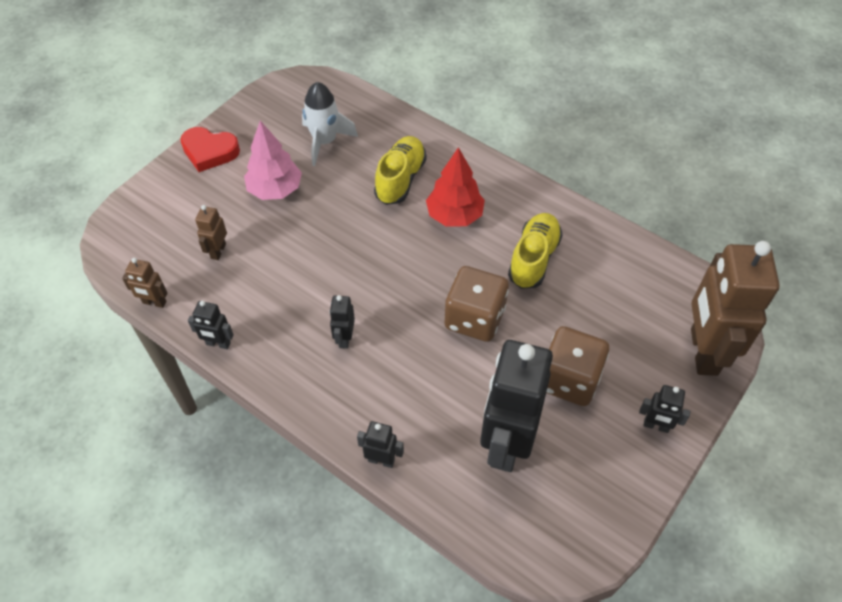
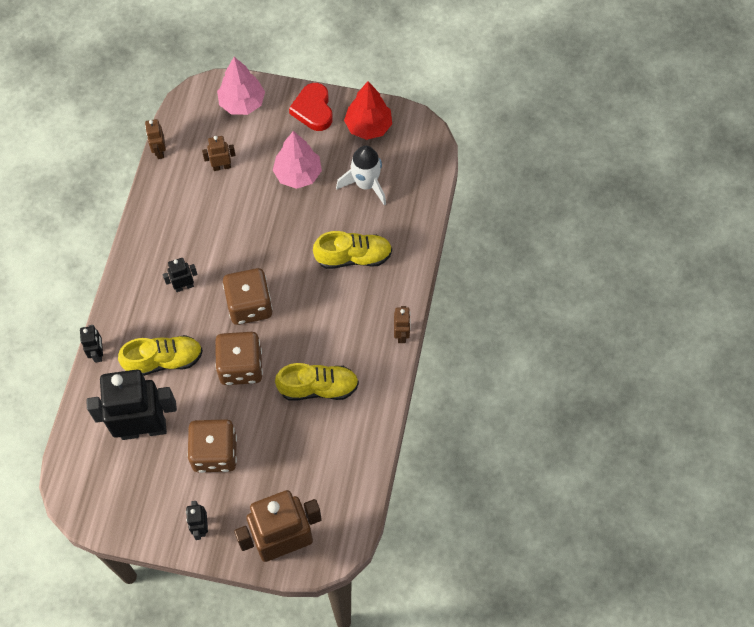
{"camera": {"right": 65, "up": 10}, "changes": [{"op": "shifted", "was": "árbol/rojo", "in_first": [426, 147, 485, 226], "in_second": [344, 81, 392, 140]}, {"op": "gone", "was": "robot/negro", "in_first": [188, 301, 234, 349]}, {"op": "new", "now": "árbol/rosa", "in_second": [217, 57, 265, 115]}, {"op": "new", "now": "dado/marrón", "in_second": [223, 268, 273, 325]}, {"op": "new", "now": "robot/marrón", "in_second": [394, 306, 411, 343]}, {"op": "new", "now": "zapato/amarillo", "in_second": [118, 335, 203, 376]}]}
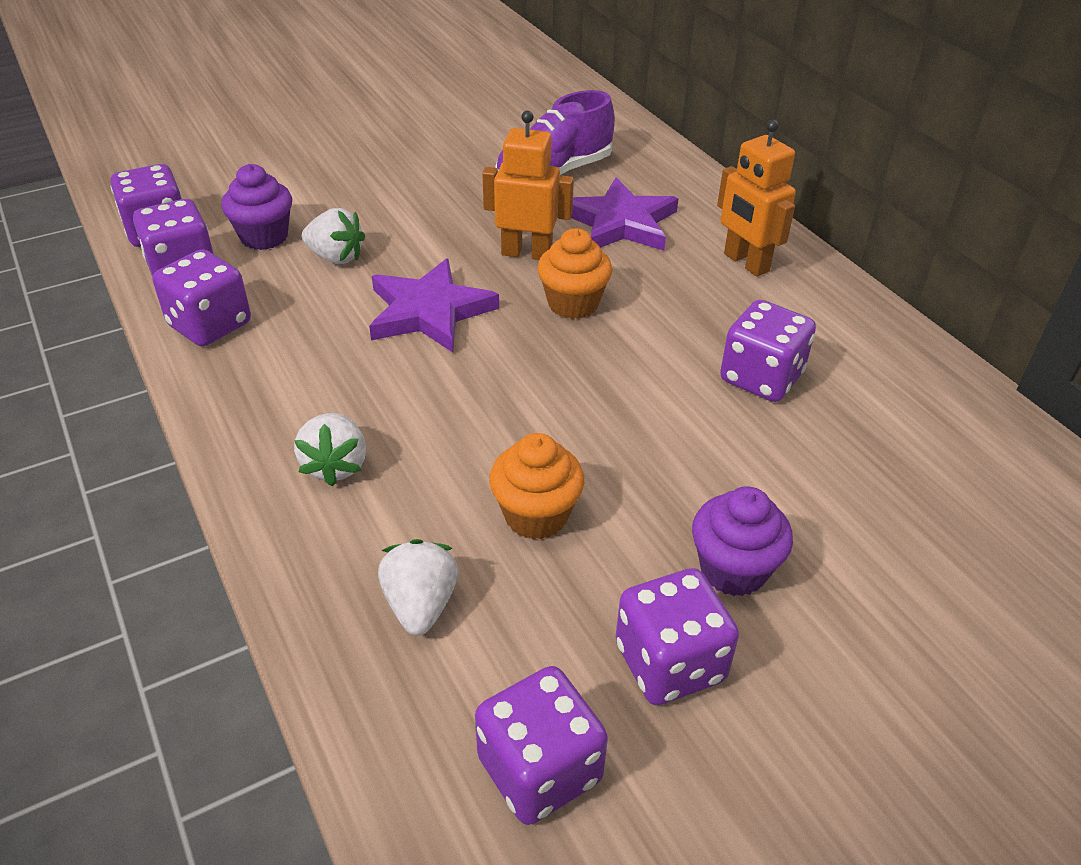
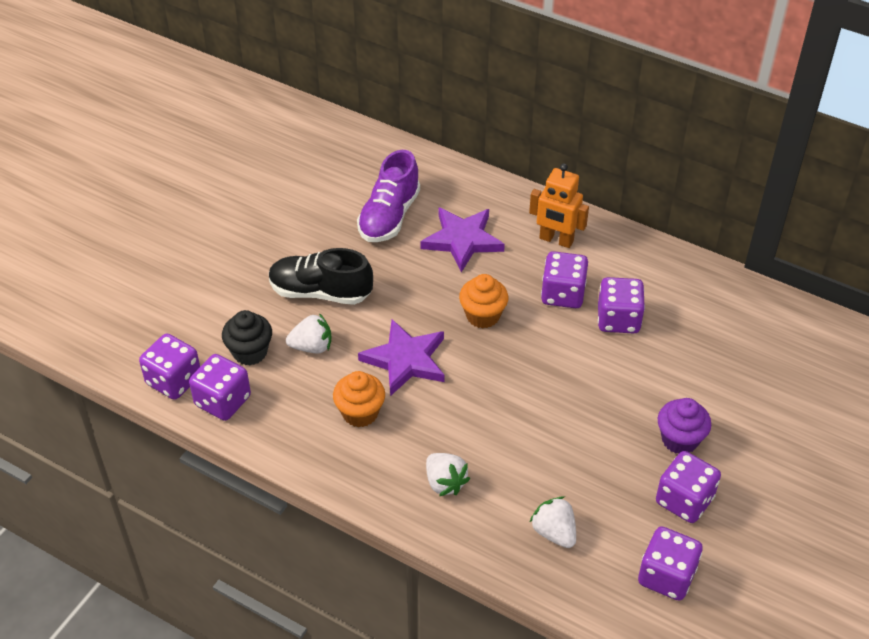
{"camera": {"right": -30, "up": 5}, "changes": [{"op": "gone", "was": "robot/naranja", "in_first": [482, 111, 574, 260]}, {"op": "repainted", "was": "magdalena/morado", "now": "magdalena/negro", "in_first": [222, 164, 292, 250], "in_second": [222, 310, 272, 366]}, {"op": "shifted", "was": "dado/morado", "in_first": [152, 249, 251, 346], "in_second": [541, 251, 588, 308]}, {"op": "shifted", "was": "magdalena/naranja", "in_first": [489, 433, 584, 540], "in_second": [333, 371, 385, 427]}, {"op": "new", "now": "zapato/negro", "in_second": [269, 248, 373, 305]}]}
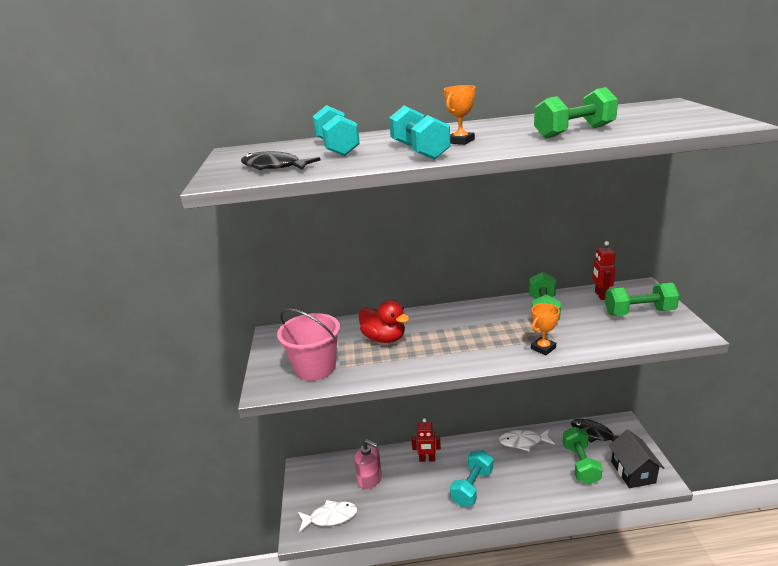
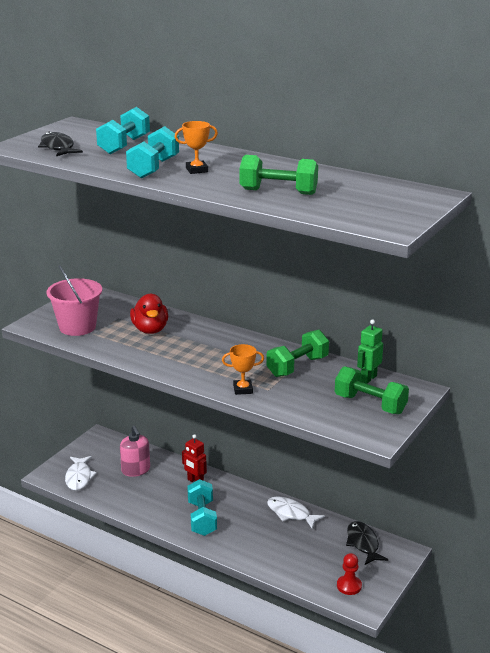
{"camera": {"right": 35, "up": 0}, "changes": [{"op": "repainted", "was": "robot/rojo", "now": "robot/verde", "in_first": [592, 241, 615, 300], "in_second": [357, 320, 383, 384]}, {"op": "gone", "was": "mancuerna/verde", "in_first": [563, 427, 603, 485]}, {"op": "swapped", "was": "casa/negro", "now": "peón/rojo", "in_first": [609, 430, 664, 488], "in_second": [337, 553, 362, 595]}, {"op": "rotated", "was": "mancuerna/turquesa", "in_first": [450, 450, 493, 507], "in_second": [187, 479, 217, 536], "clockwise": -75}, {"op": "rotated", "was": "pez/blanco", "in_first": [298, 500, 357, 532], "in_second": [65, 456, 97, 490], "clockwise": 60}]}
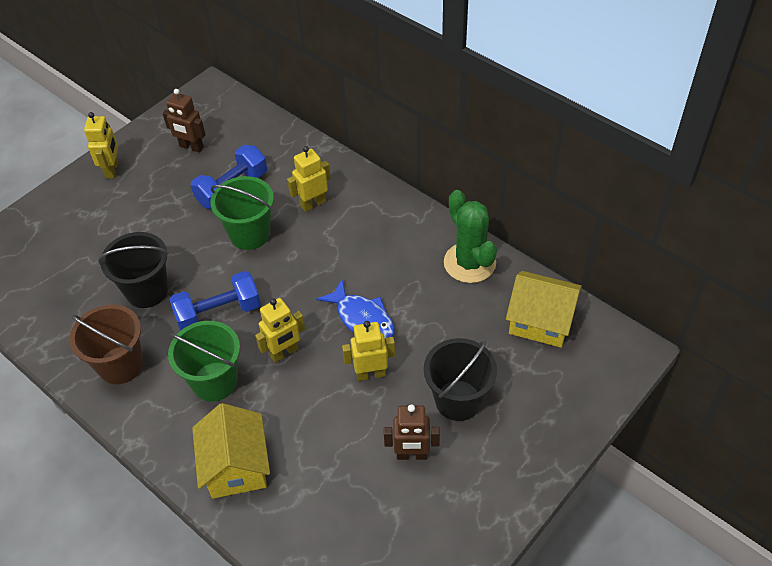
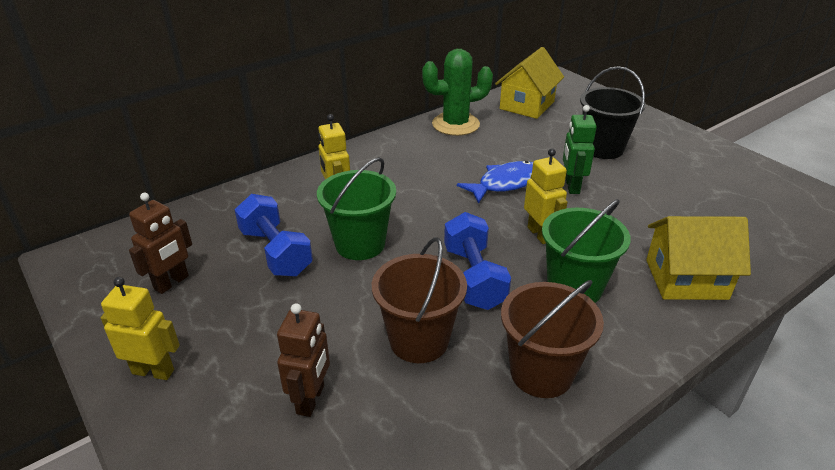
{"camera": {"right": -80, "up": -15}, "changes": [{"op": "repainted", "was": "balde/negro", "now": "balde/marrón", "in_first": [98, 232, 169, 308], "in_second": [372, 237, 467, 363]}, {"op": "repainted", "was": "robot/amarillo", "now": "robot/verde", "in_first": [342, 321, 395, 381], "in_second": [563, 105, 597, 194]}, {"op": "shifted", "was": "robot/marrón", "in_first": [384, 404, 440, 460], "in_second": [277, 303, 330, 417]}]}
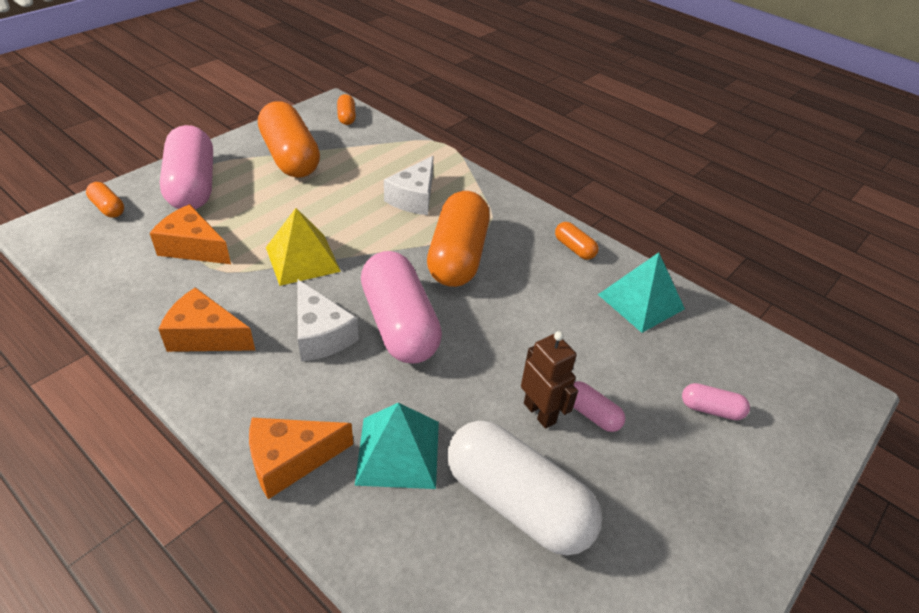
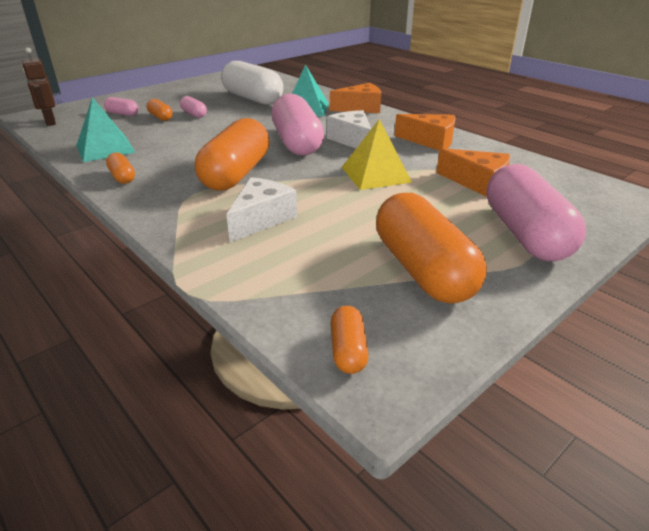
{"camera": {"right": -170, "up": -10}, "changes": [{"op": "shifted", "was": "cápsula/naranja", "in_first": [86, 182, 124, 218], "in_second": [147, 99, 173, 121]}, {"op": "shifted", "was": "robot/marrón", "in_first": [521, 331, 578, 429], "in_second": [23, 47, 56, 126]}]}
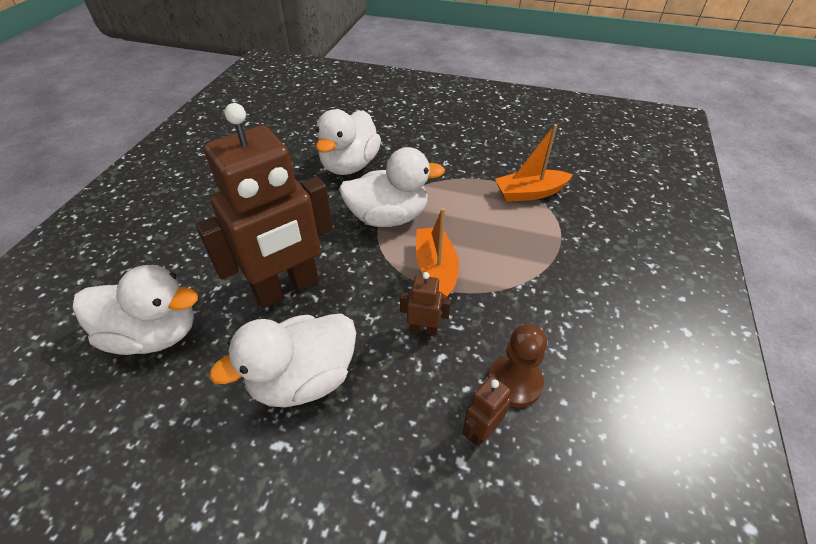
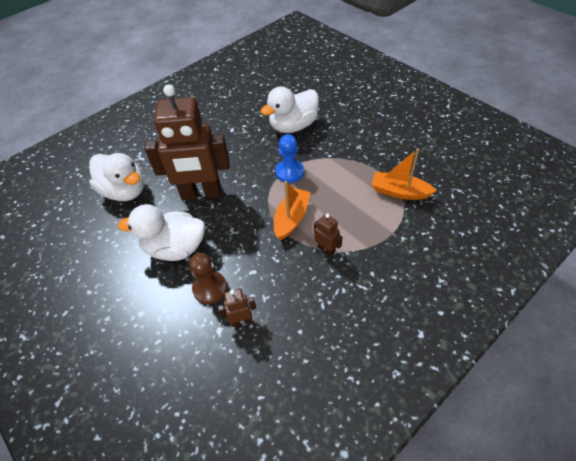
{"camera": {"right": 35, "up": 5}, "changes": [{"op": "swapped", "was": "pato/blanco", "now": "peón/azul", "in_first": [339, 147, 445, 227], "in_second": [275, 134, 304, 183]}, {"op": "shifted", "was": "robot/marrón", "in_first": [400, 272, 451, 336], "in_second": [314, 214, 342, 256]}, {"op": "shifted", "was": "peón/marrón", "in_first": [488, 324, 547, 408], "in_second": [189, 253, 227, 304]}]}
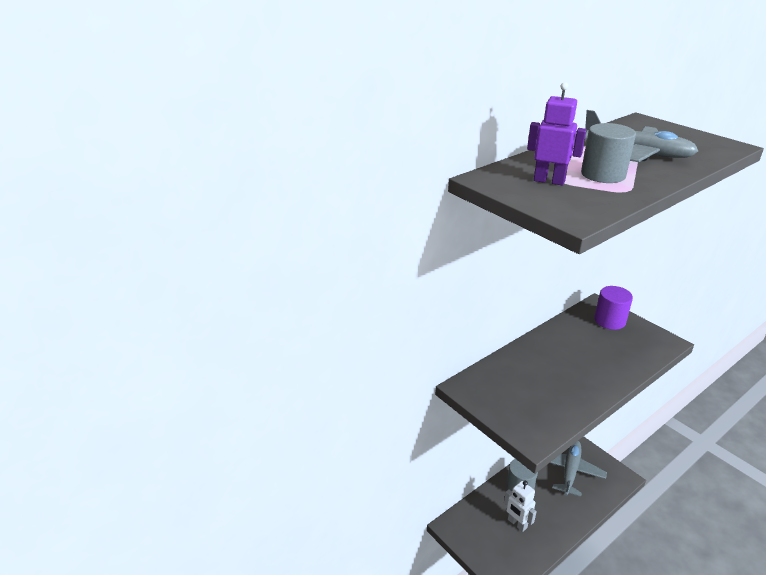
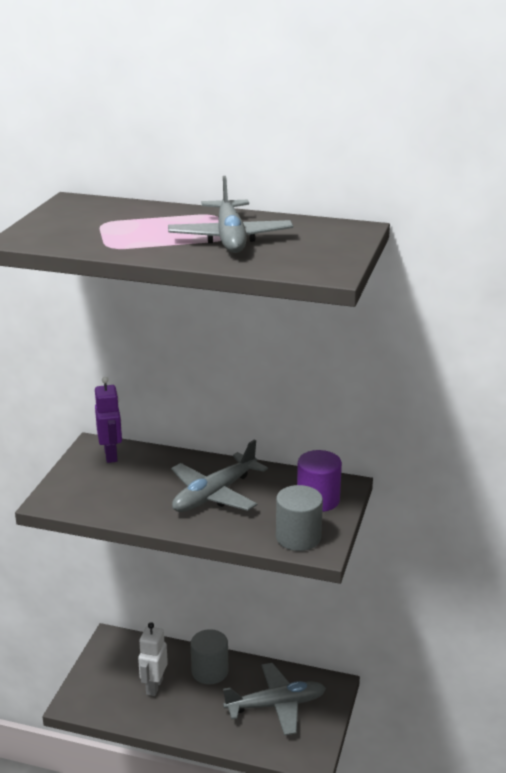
{"camera": {"right": 55, "up": -5}, "changes": [{"op": "shifted", "was": "robot/morado", "in_first": [527, 82, 587, 185], "in_second": [95, 377, 122, 463]}, {"op": "shifted", "was": "cilindro/gris", "in_first": [581, 123, 636, 183], "in_second": [276, 485, 323, 551]}, {"op": "new", "now": "avión/gris", "in_second": [171, 439, 268, 512]}]}
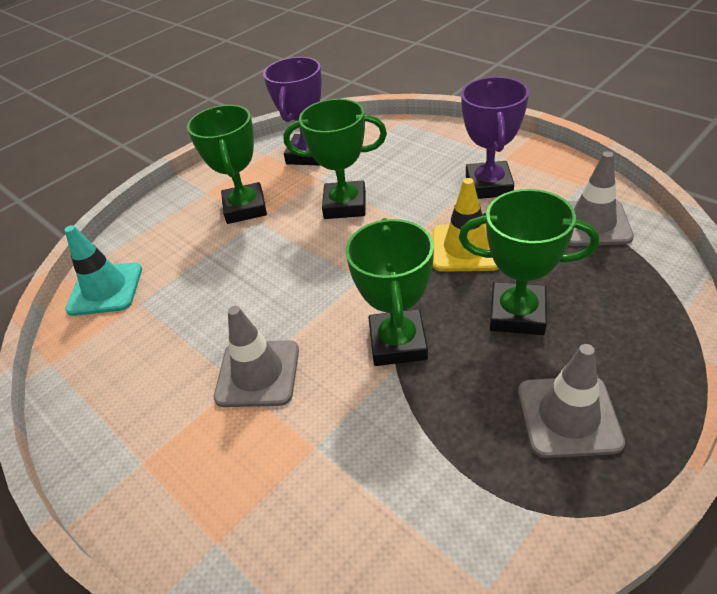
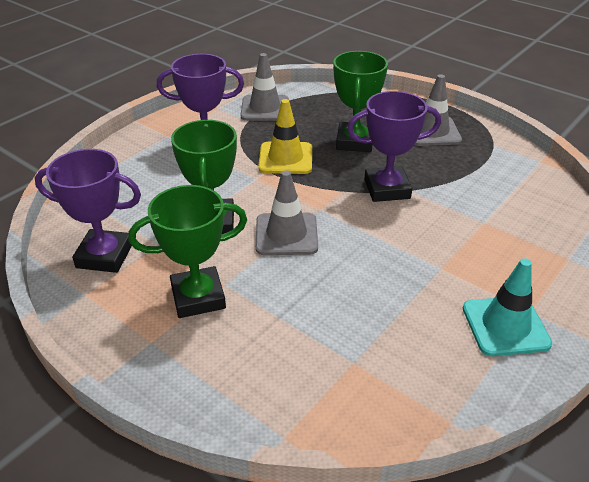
{"camera": {"right": -100, "up": -5}, "changes": [{"op": "repainted", "was": "trofeo/verde", "now": "trofeo/morado", "in_first": [345, 218, 434, 366], "in_second": [347, 91, 441, 202]}, {"op": "shifted", "was": "cono de tráfico/turquesa", "in_first": [65, 225, 142, 316], "in_second": [463, 258, 552, 356]}, {"op": "shifted", "was": "cono de tráfico/gris", "in_first": [214, 306, 299, 407], "in_second": [256, 170, 318, 255]}]}
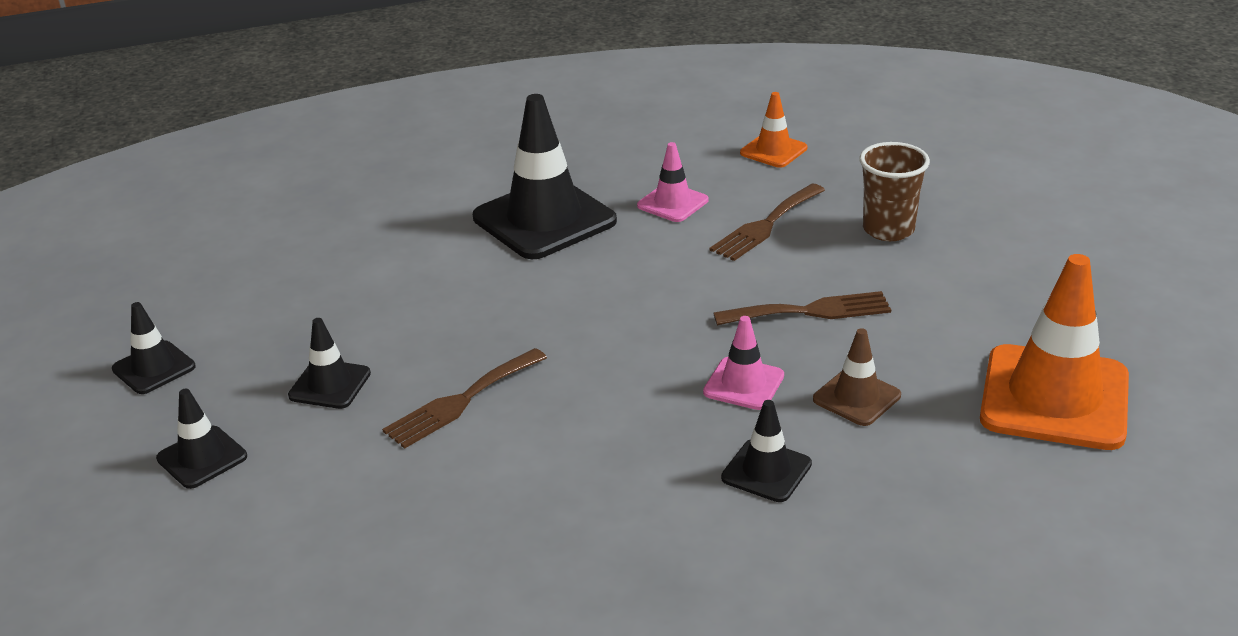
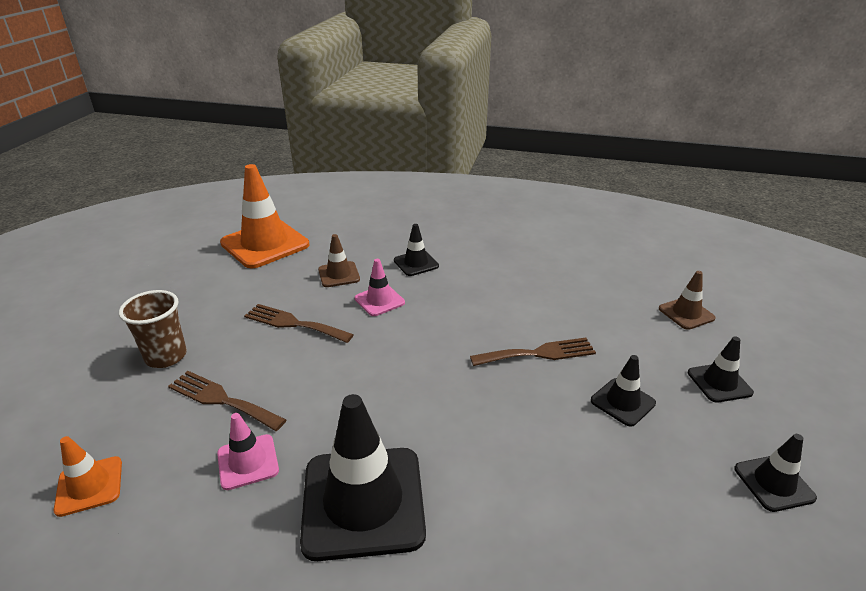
{"camera": {"right": -150, "up": 0}, "changes": [{"op": "rotated", "was": "tenedor/marrón", "in_first": [709, 184, 825, 261], "in_second": [168, 371, 286, 431], "clockwise": -135}, {"op": "new", "now": "cono de tráfico/marrón", "in_second": [659, 271, 716, 330]}]}
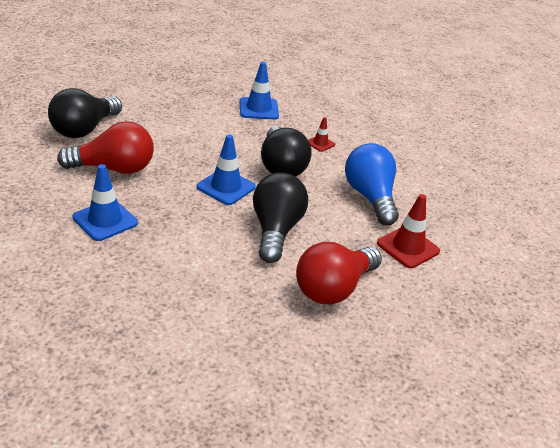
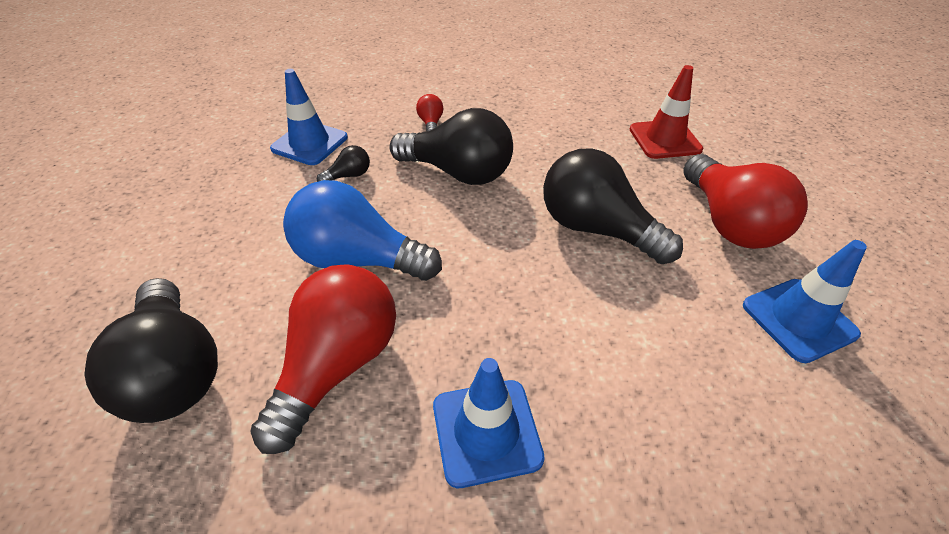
{"camera": {"right": -55, "up": 10}, "changes": [{"op": "swapped", "was": "cono de tráfico/rojo", "now": "bombilla/rojo", "in_first": [308, 117, 335, 152], "in_second": [416, 94, 444, 132]}, {"op": "shifted", "was": "cono de tráfico/azul", "in_first": [196, 135, 256, 205], "in_second": [743, 240, 867, 363]}, {"op": "shifted", "was": "bombilla/azul", "in_first": [345, 143, 399, 226], "in_second": [283, 180, 442, 281]}, {"op": "new", "now": "bombilla/negro", "in_second": [317, 145, 370, 182]}]}
